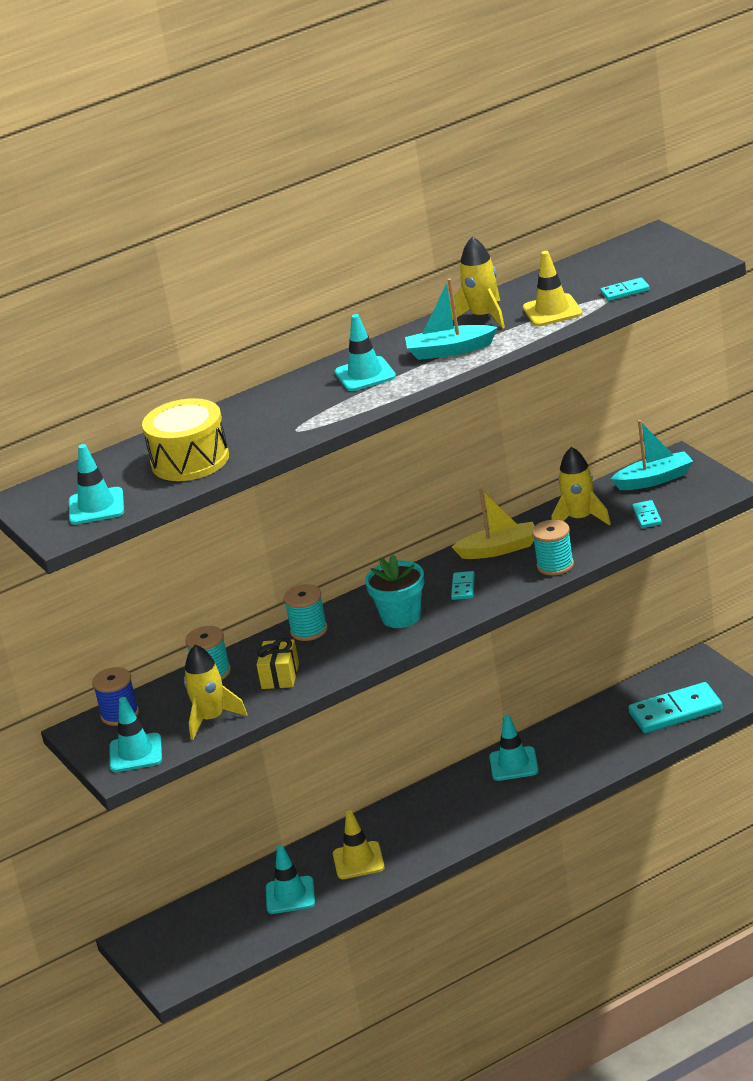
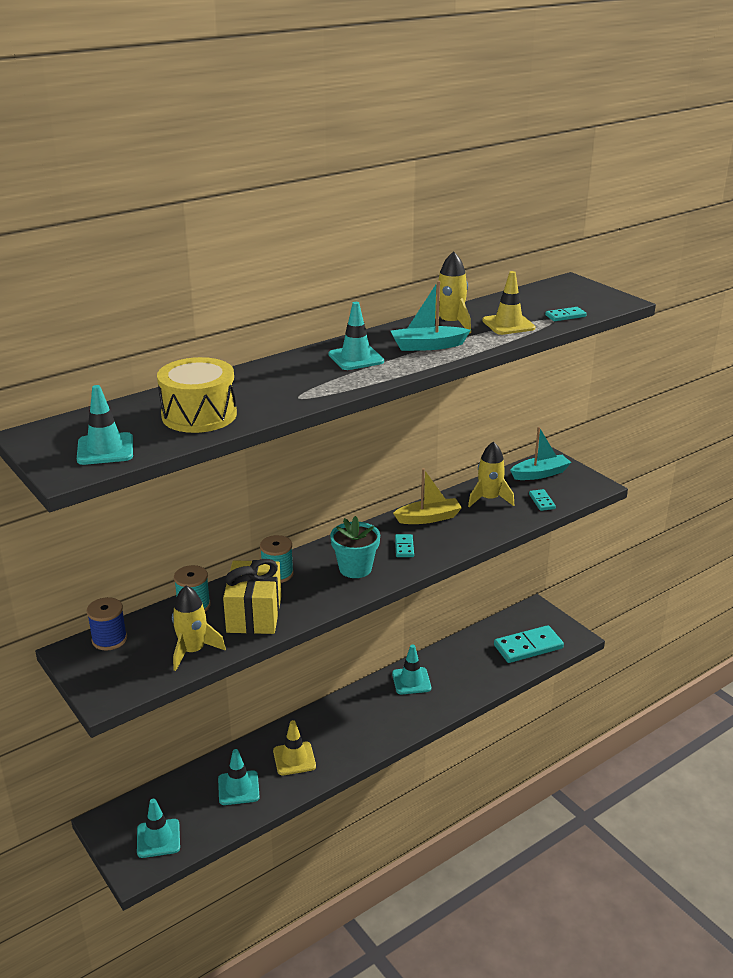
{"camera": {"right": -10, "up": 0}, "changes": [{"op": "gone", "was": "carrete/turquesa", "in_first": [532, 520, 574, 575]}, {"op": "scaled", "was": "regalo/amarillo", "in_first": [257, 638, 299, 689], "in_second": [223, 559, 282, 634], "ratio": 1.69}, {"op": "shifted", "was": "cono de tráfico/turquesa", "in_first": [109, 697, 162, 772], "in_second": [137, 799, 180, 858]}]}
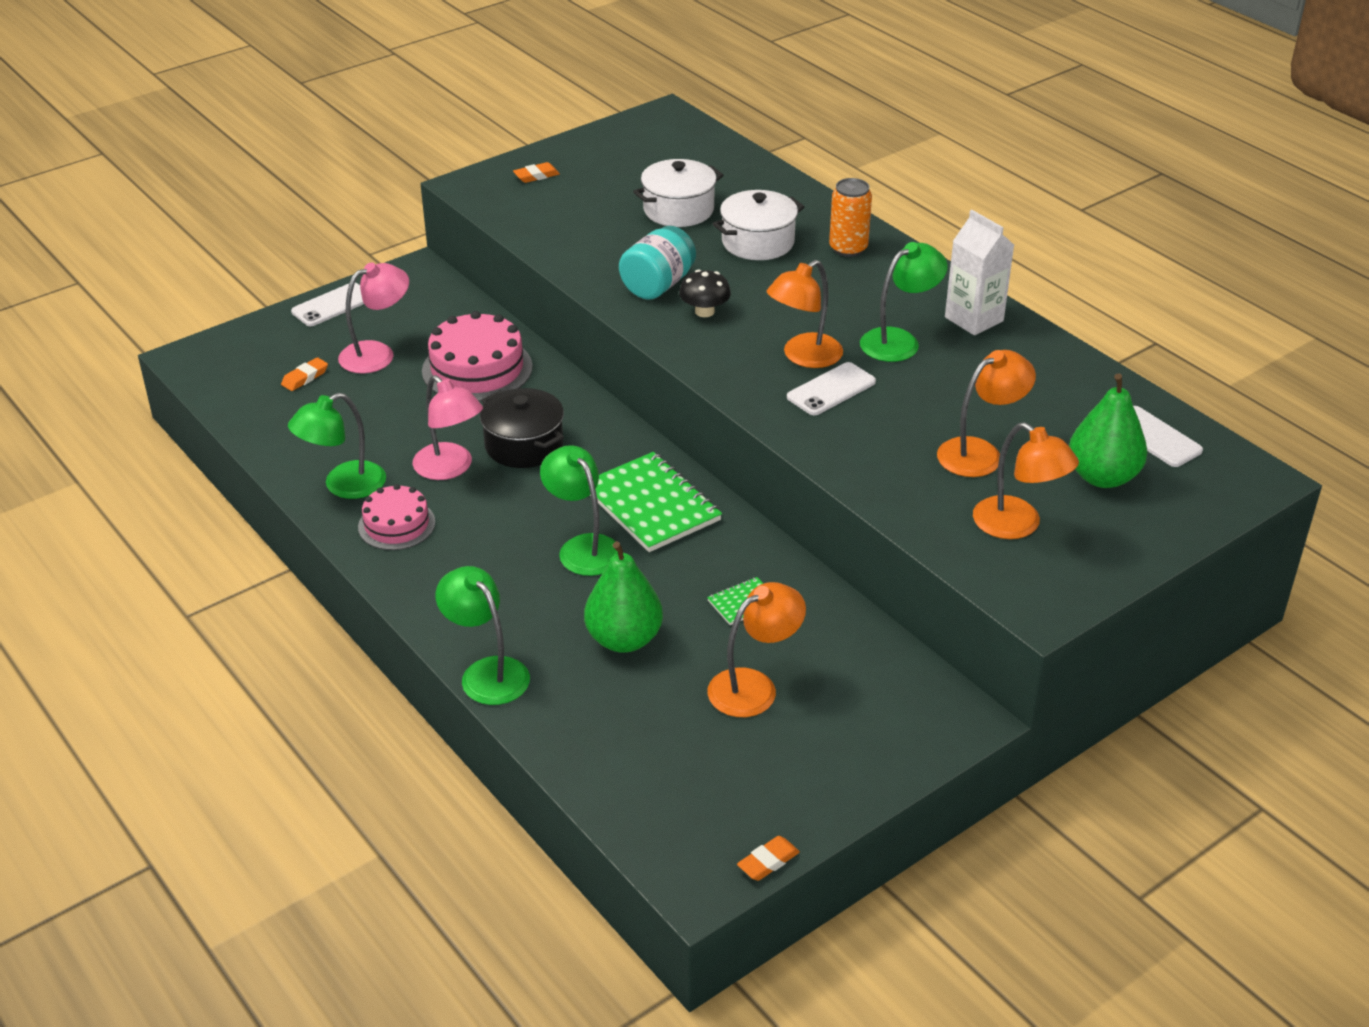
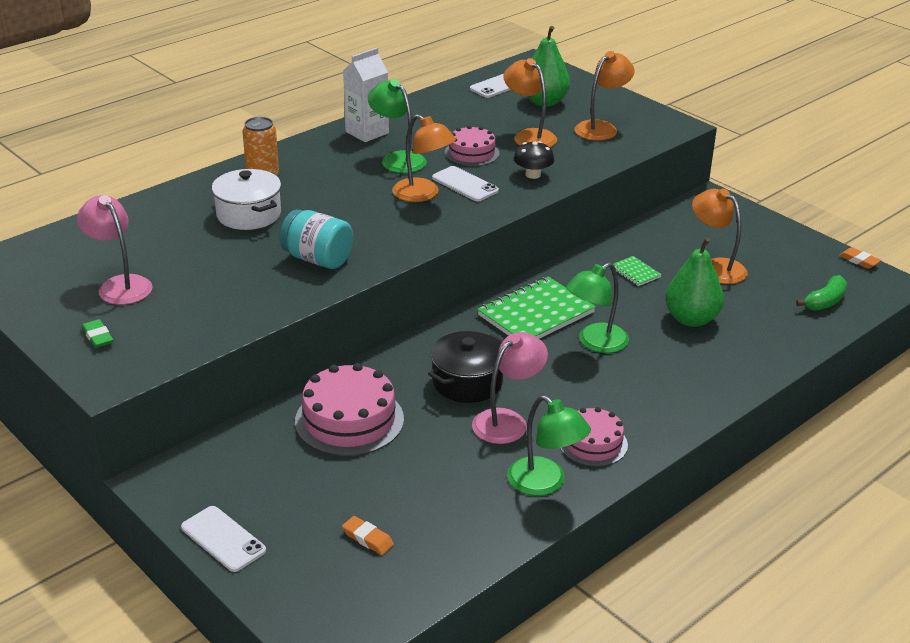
{"camera": {"right": -95, "up": -5}, "changes": [{"op": "gone", "was": "olla/blanco", "in_first": [633, 159, 723, 227]}, {"op": "repainted", "was": "goma de borrar/naranja", "now": "goma de borrar/verde", "in_first": [513, 162, 560, 183], "in_second": [82, 319, 113, 348]}, {"op": "shifted", "was": "lámpara/rosa", "in_first": [338, 262, 409, 374], "in_second": [77, 195, 153, 305]}, {"op": "shifted", "was": "seta/negro", "in_first": [679, 269, 731, 317], "in_second": [514, 141, 554, 179]}, {"op": "gone", "was": "lámpara/verde", "in_first": [435, 566, 530, 705]}, {"op": "new", "now": "tarta/rosa", "in_second": [445, 125, 499, 166]}, {"op": "new", "now": "plátano/verde", "in_second": [796, 275, 847, 311]}]}
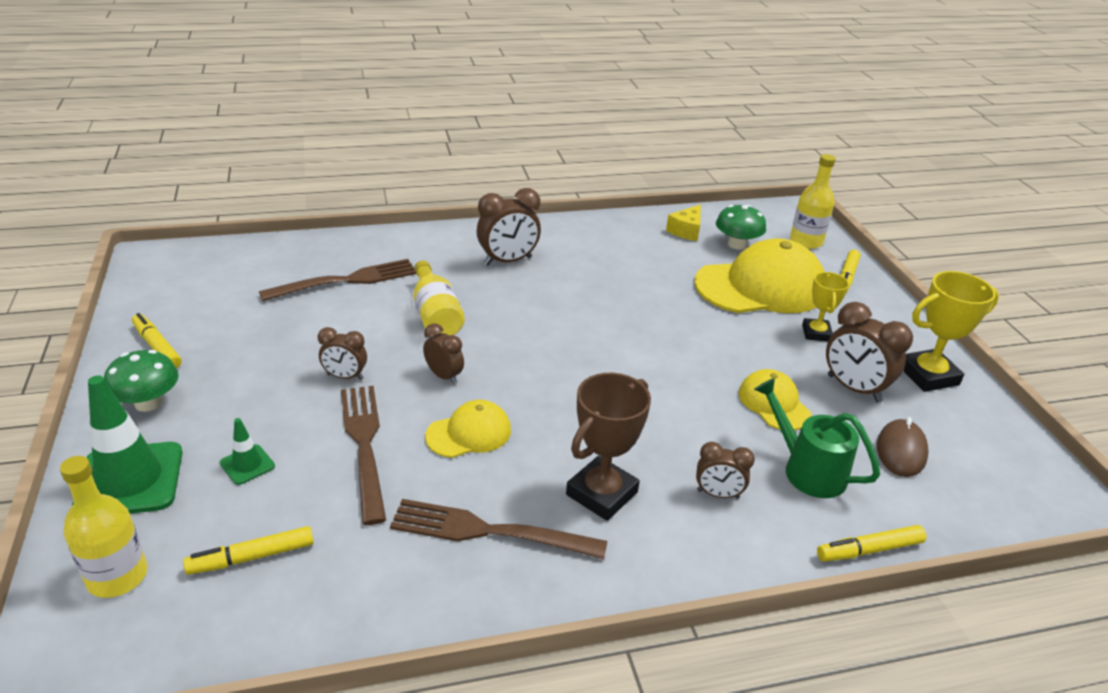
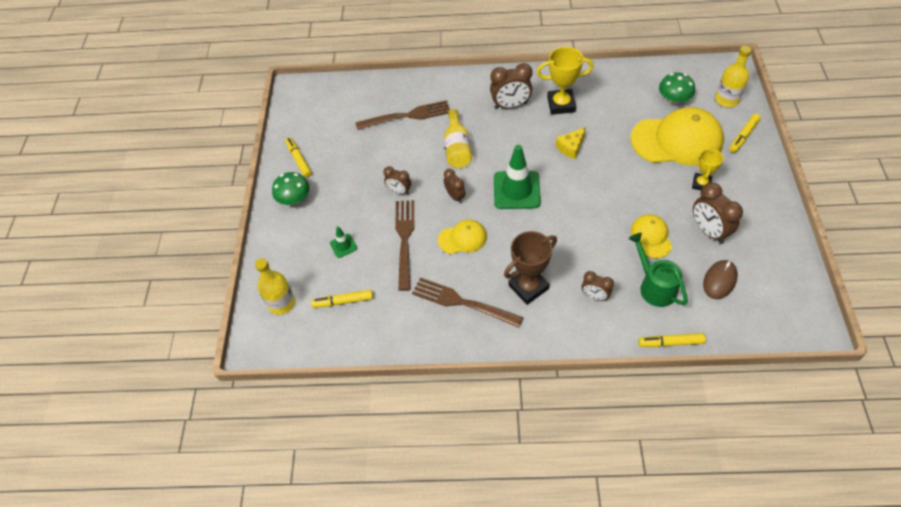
{"camera": {"right": 20, "up": 20}, "changes": [{"op": "shifted", "was": "queso/amarillo", "in_first": [666, 204, 701, 241], "in_second": [556, 127, 586, 159]}, {"op": "shifted", "was": "trofeo/amarillo", "in_first": [903, 271, 999, 392], "in_second": [537, 47, 593, 115]}, {"op": "shifted", "was": "cono de tráfico/verde", "in_first": [71, 375, 183, 514], "in_second": [494, 145, 541, 209]}]}
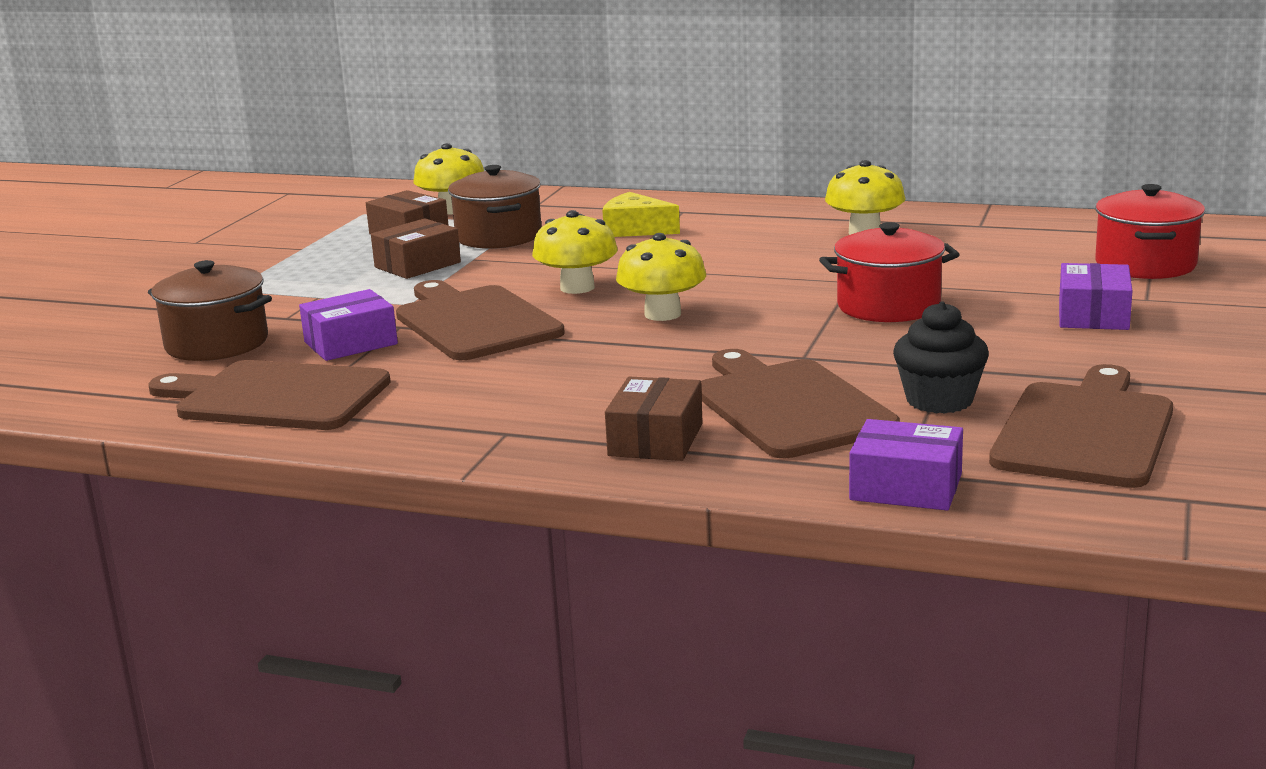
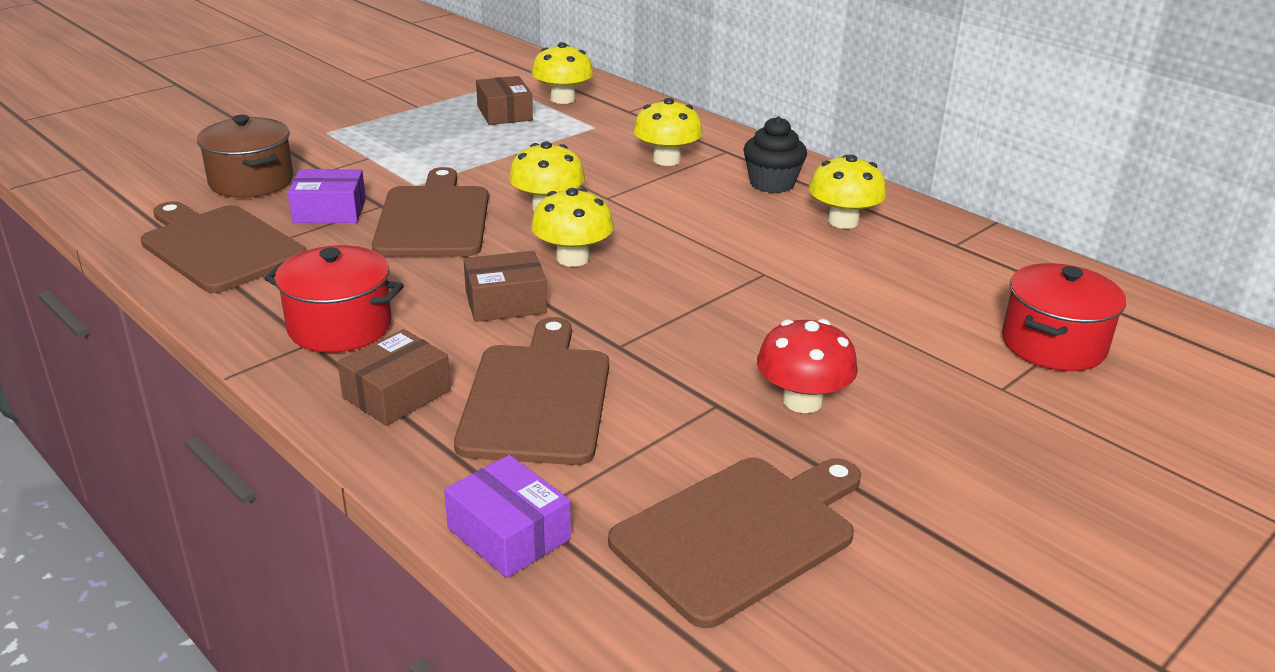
{"camera": {"right": 25, "up": 10}, "changes": [{"op": "gone", "was": "olla/marrón", "in_first": [448, 165, 542, 249]}, {"op": "swapped", "was": "queso/amarillo", "now": "seta/amarillo", "in_first": [602, 192, 680, 237], "in_second": [633, 98, 703, 166]}, {"op": "shifted", "was": "caja/marrón", "in_first": [371, 218, 461, 279], "in_second": [464, 251, 547, 322]}, {"op": "shifted", "was": "olla/rojo", "in_first": [819, 222, 960, 322], "in_second": [264, 245, 404, 353]}, {"op": "gone", "was": "caja/morado", "in_first": [1059, 263, 1133, 330]}, {"op": "shifted", "was": "magdalena/negro", "in_first": [893, 301, 989, 414], "in_second": [743, 116, 807, 193]}, {"op": "new", "now": "seta/rojo", "in_second": [757, 319, 858, 413]}]}
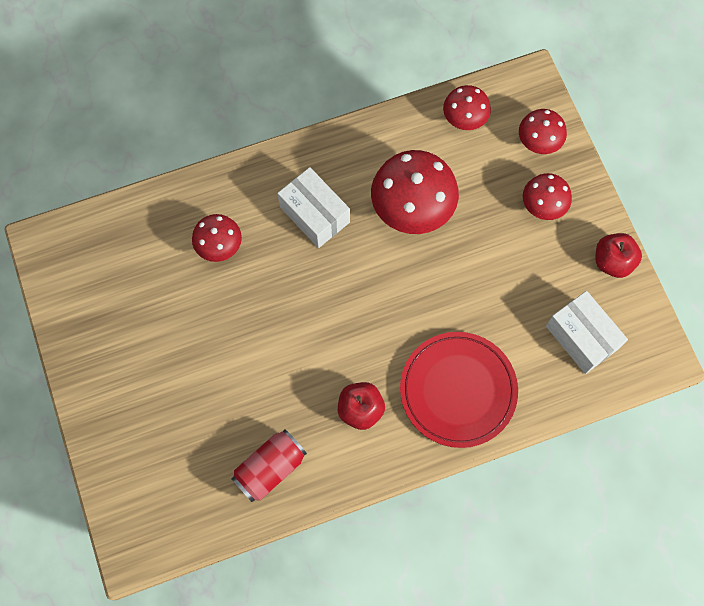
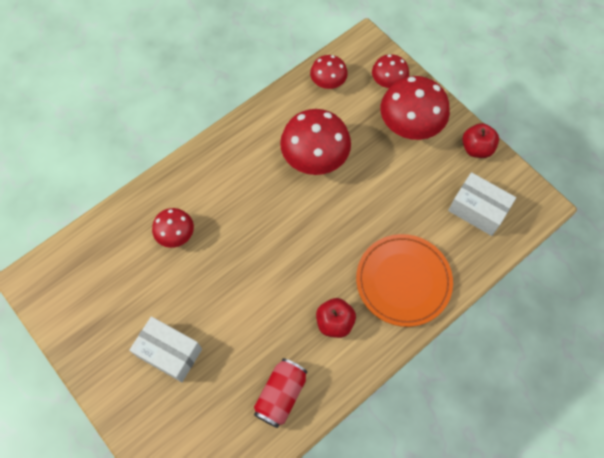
{"camera": {"right": -20, "up": -5}, "changes": [{"op": "shifted", "was": "caja/blanco", "in_first": [277, 167, 350, 248], "in_second": [129, 316, 202, 382]}, {"op": "scaled", "was": "seta/rojo", "in_first": [523, 173, 572, 220], "in_second": [381, 76, 450, 140], "ratio": 1.76}, {"op": "repainted", "was": "plato/rojo", "now": "plato/naranja", "in_first": [400, 332, 518, 448], "in_second": [356, 234, 453, 327]}]}
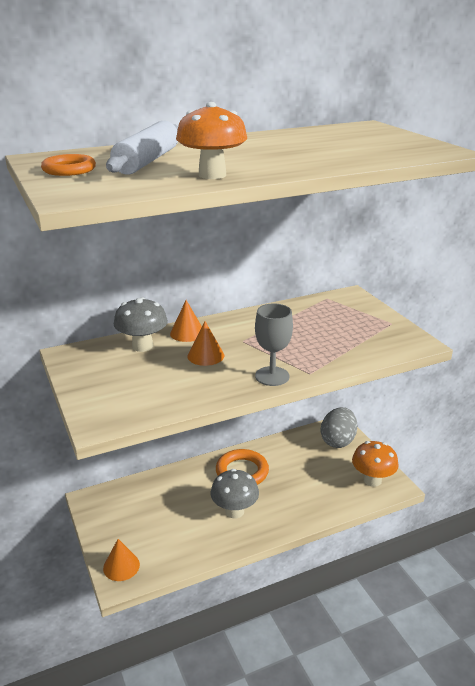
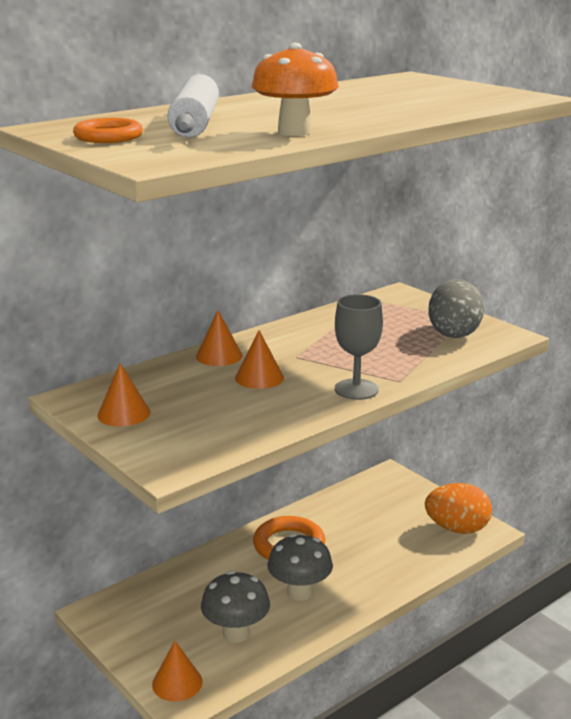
{"camera": {"right": -15, "up": -5}, "changes": [{"op": "shifted", "was": "seta/gris", "in_first": [114, 297, 168, 352], "in_second": [201, 571, 270, 643]}, {"op": "shifted", "was": "huevo/gris", "in_first": [321, 407, 357, 448], "in_second": [428, 279, 484, 338]}, {"op": "swapped", "was": "seta/naranja", "now": "huevo/naranja", "in_first": [352, 441, 399, 487], "in_second": [425, 483, 492, 534]}, {"op": "new", "now": "cono/naranja", "in_second": [97, 363, 150, 427]}]}
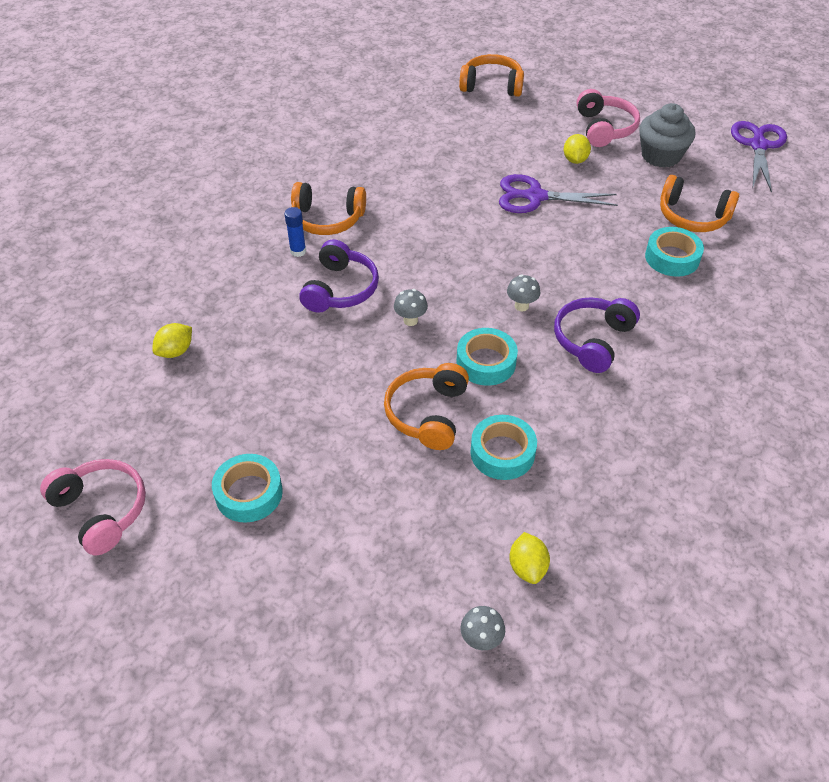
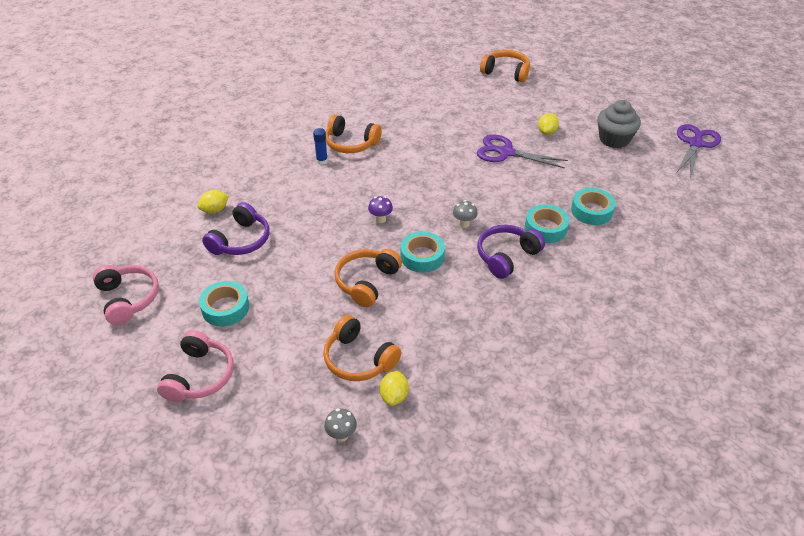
{"camera": {"right": 15, "up": -5}, "changes": [{"op": "shifted", "was": "auriculares/rosa", "in_first": [577, 89, 640, 147], "in_second": [157, 330, 234, 402]}, {"op": "shifted", "was": "auriculares/naranja", "in_first": [660, 175, 739, 232], "in_second": [323, 315, 401, 381]}, {"op": "shifted", "was": "auriculares/morado", "in_first": [299, 239, 379, 313], "in_second": [202, 202, 269, 255]}, {"op": "repainted", "was": "seta/gris", "now": "seta/morado", "in_first": [394, 289, 428, 326], "in_second": [368, 196, 393, 223]}, {"op": "shifted", "was": "cinta adhesiva/turquesa", "in_first": [470, 415, 537, 480], "in_second": [525, 204, 569, 243]}]}
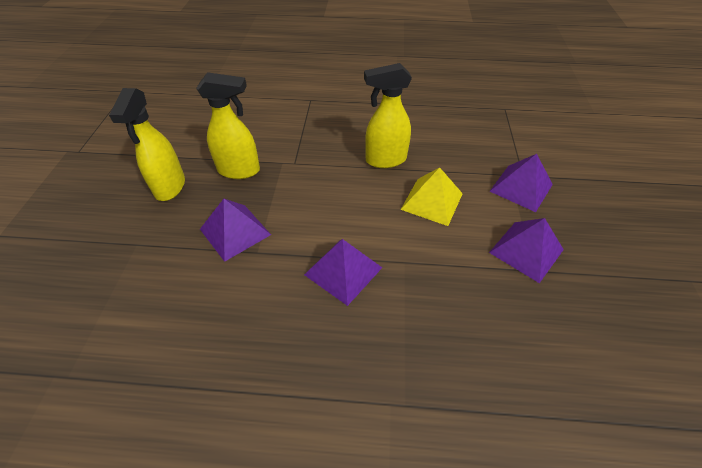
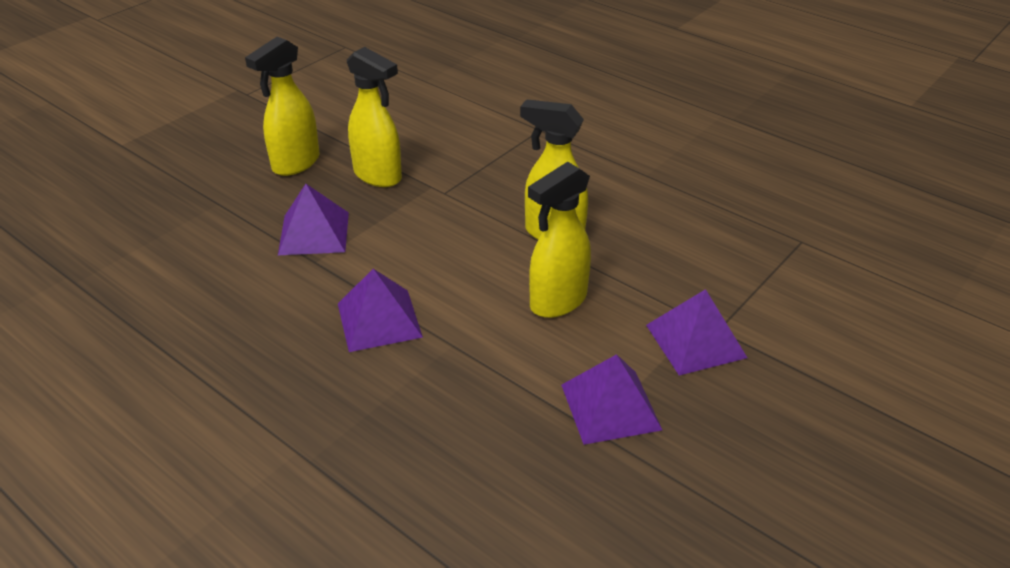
{"camera": {"right": 35, "up": -10}, "changes": [{"op": "swapped", "was": "pirámide/amarillo", "now": "pulverizador/amarillo", "in_first": [401, 167, 463, 226], "in_second": [528, 162, 591, 318]}]}
